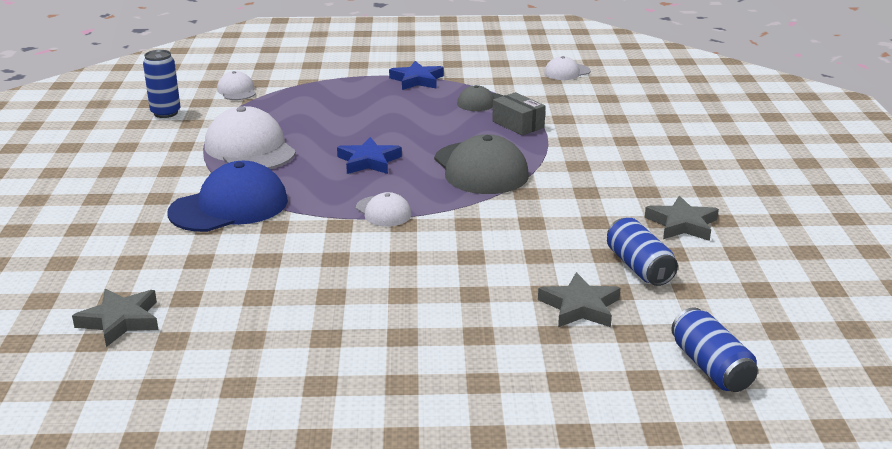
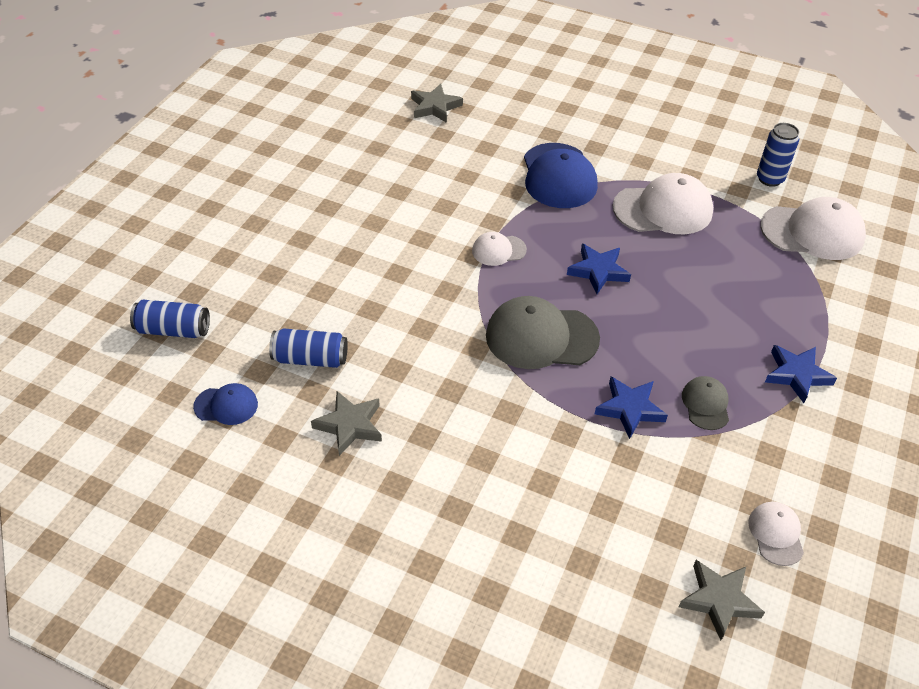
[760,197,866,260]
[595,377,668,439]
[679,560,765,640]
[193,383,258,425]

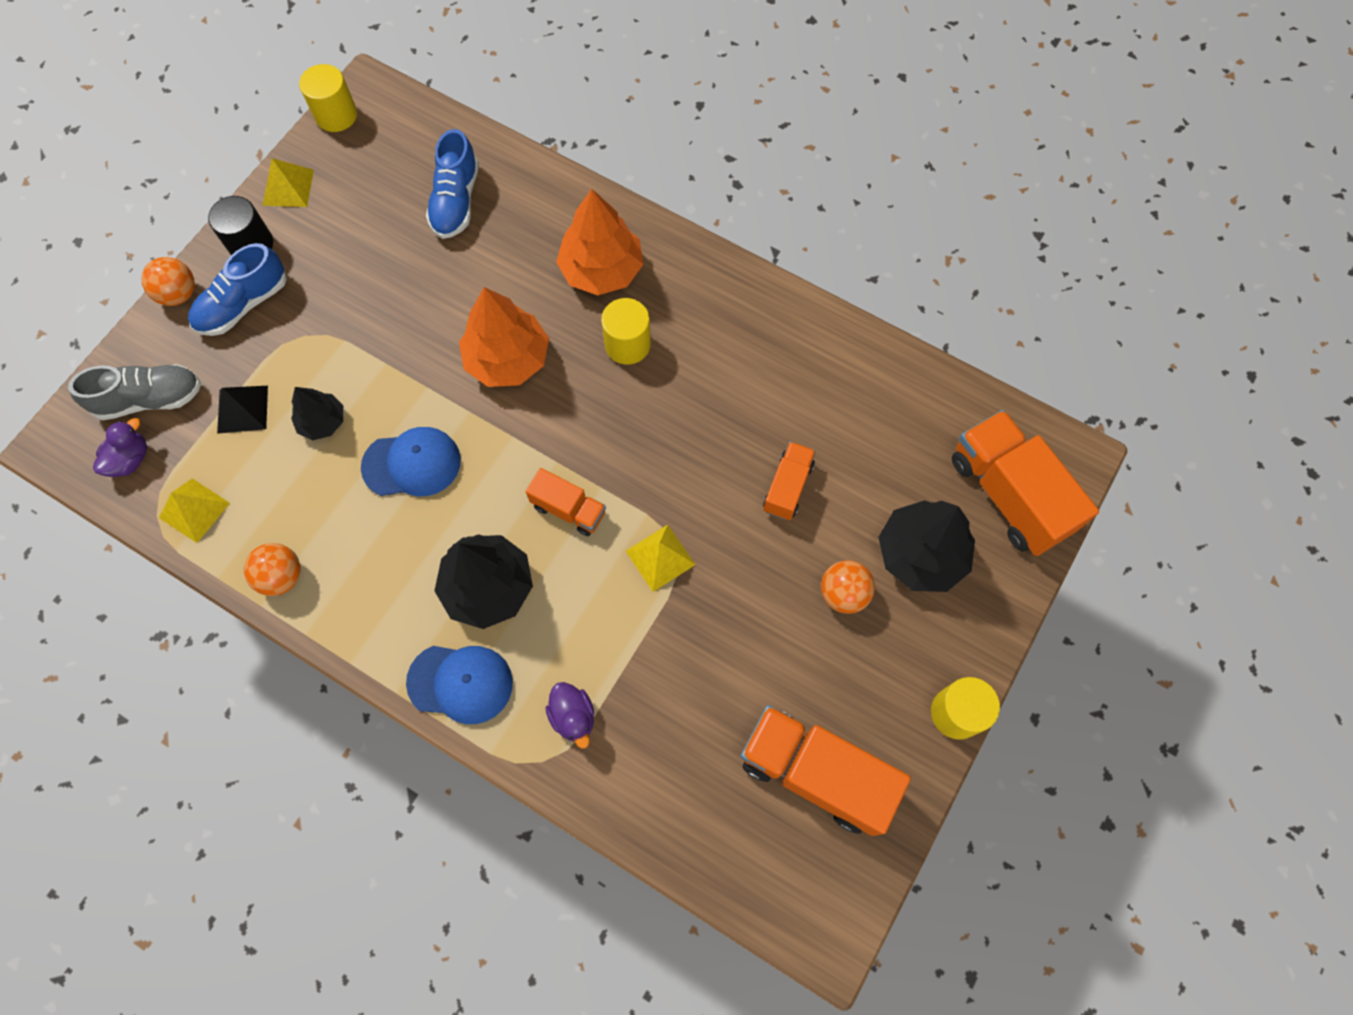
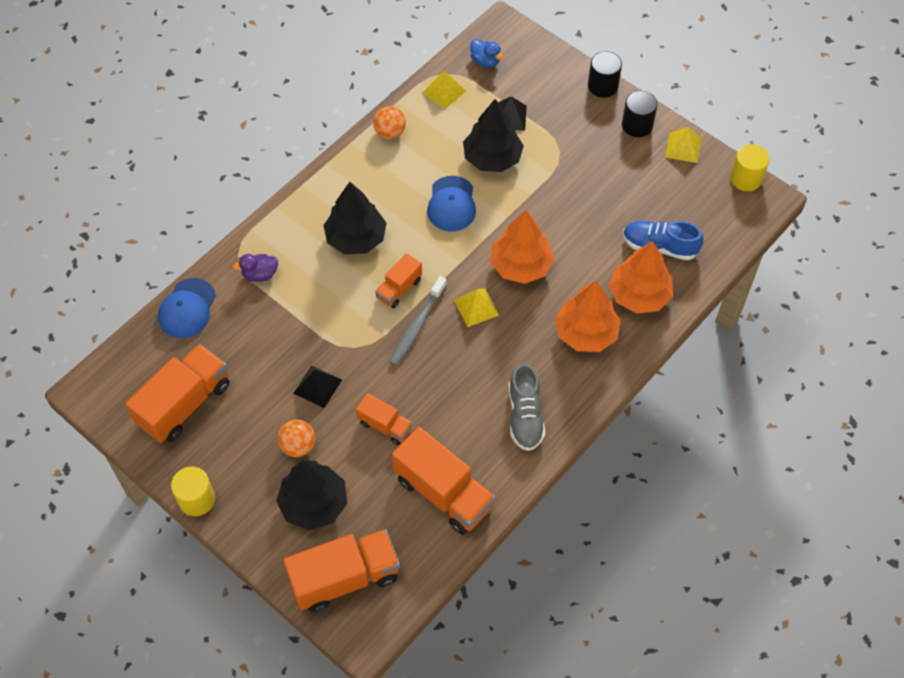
[509,363,545,451]
[470,39,503,68]
[588,51,622,98]
[188,243,287,336] (first image)
[463,99,524,172]
[158,278,216,338]
[601,298,651,365] (first image)
[454,288,499,327]
[293,365,342,408]
[389,276,447,366]
[392,427,496,535]
[609,241,673,314]

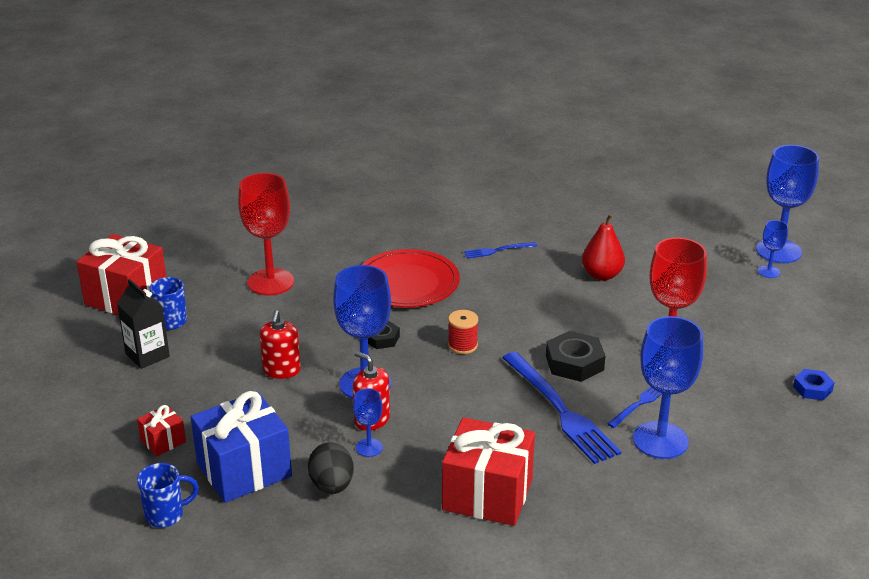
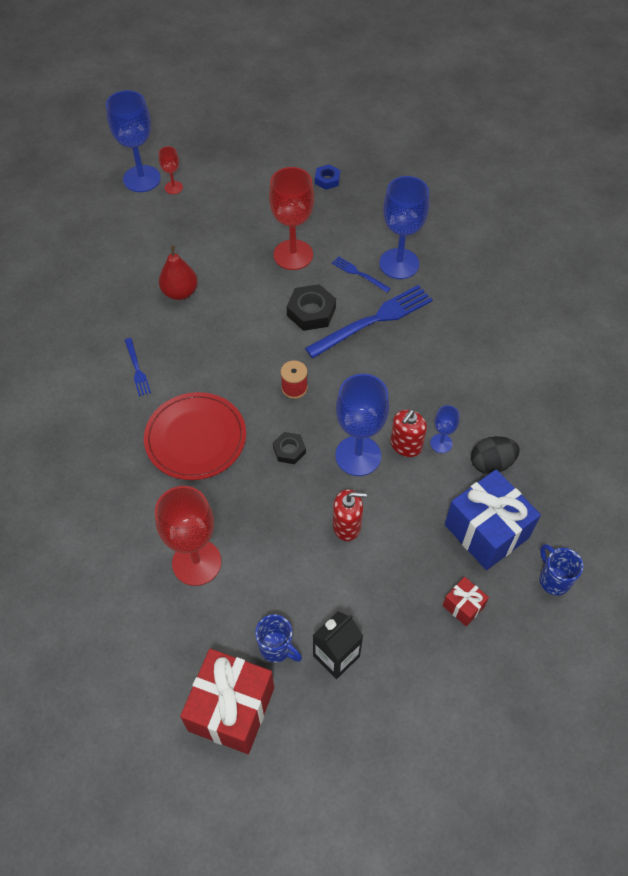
[442,417,535,526] (first image)
[158,146,183,194]

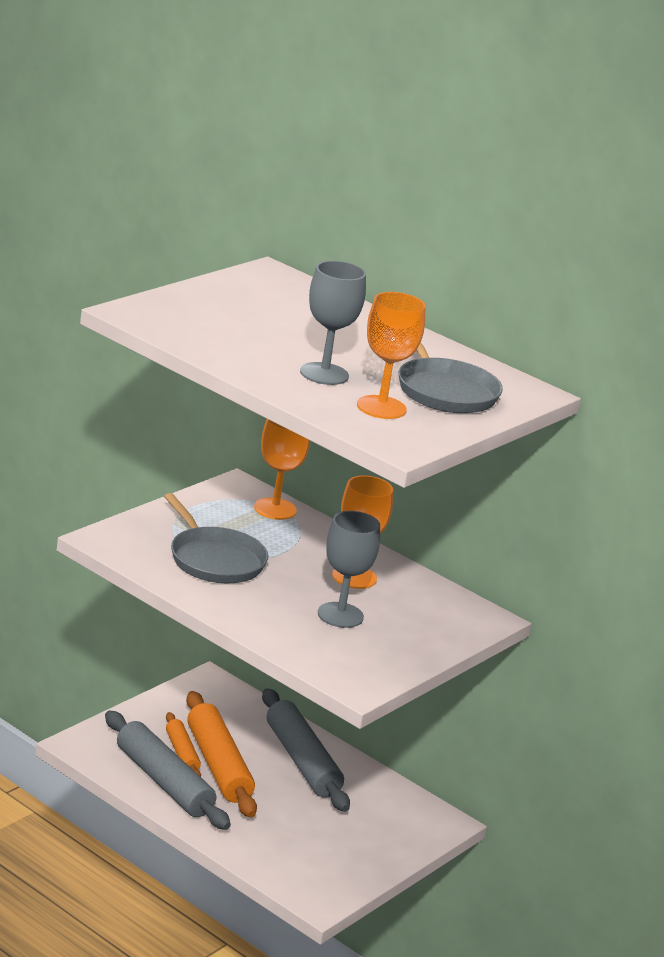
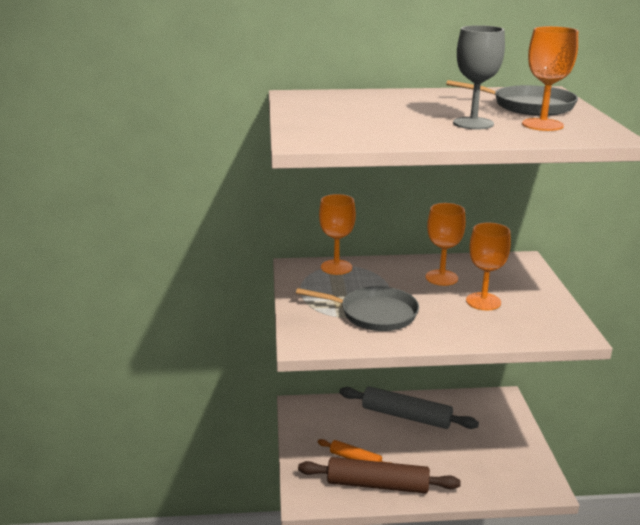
[298,457,461,494]
[186,691,257,818] (first image)
[466,223,511,310]

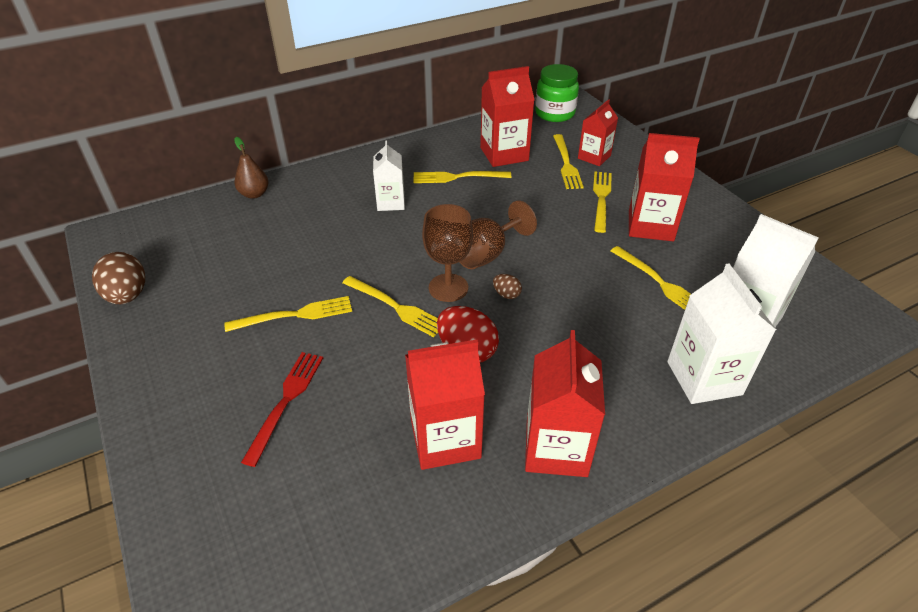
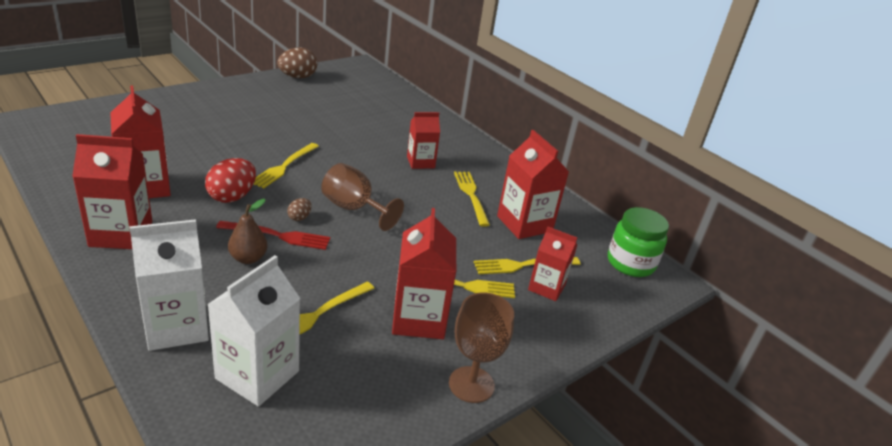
[224,296,352,332] (first image)
[228,199,267,264]
[216,221,330,250]
[407,112,440,169]
[449,292,514,403]

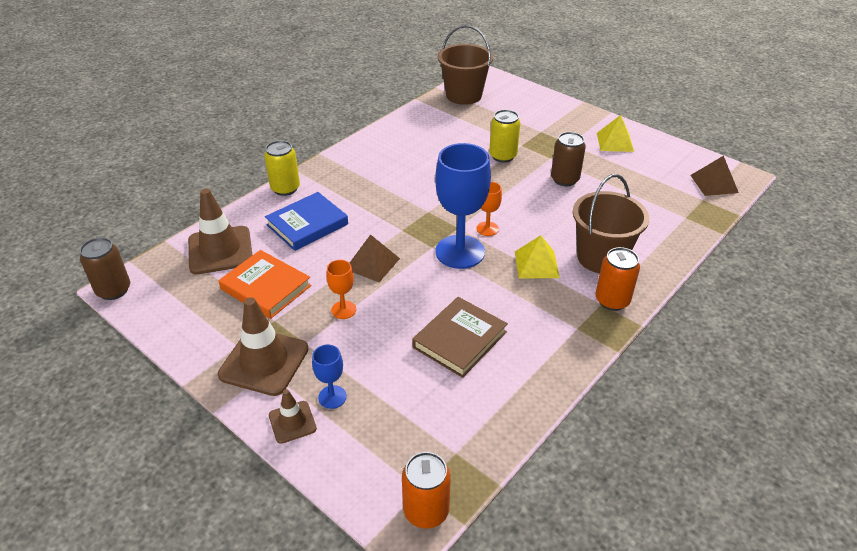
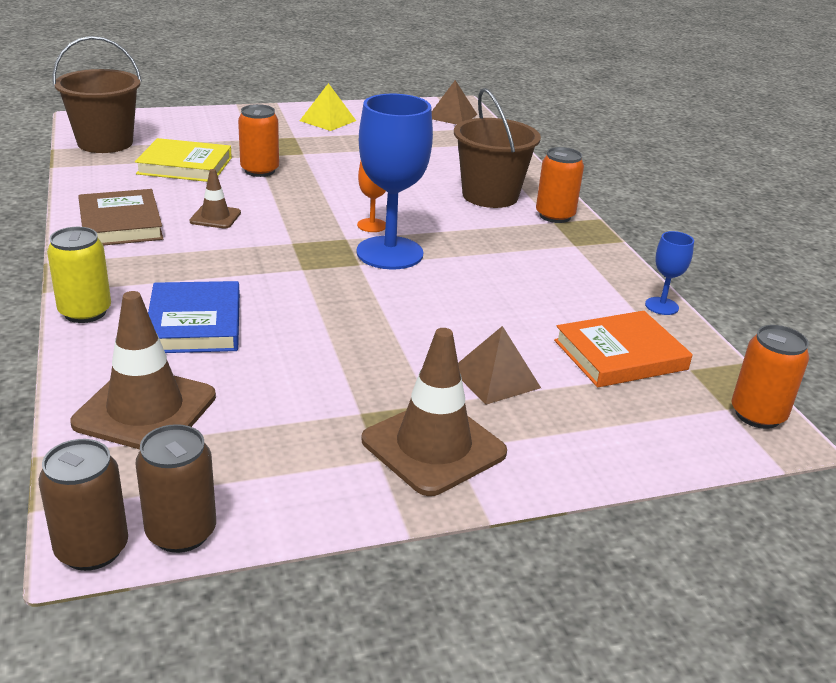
[554,311,693,387]
[190,169,241,228]
[645,231,694,315]
[326,260,356,319] (first image)
[458,326,541,405]
[78,189,163,246]
[238,104,279,177]
[515,235,560,278] (first image)
[135,424,216,553]
[135,138,232,182]

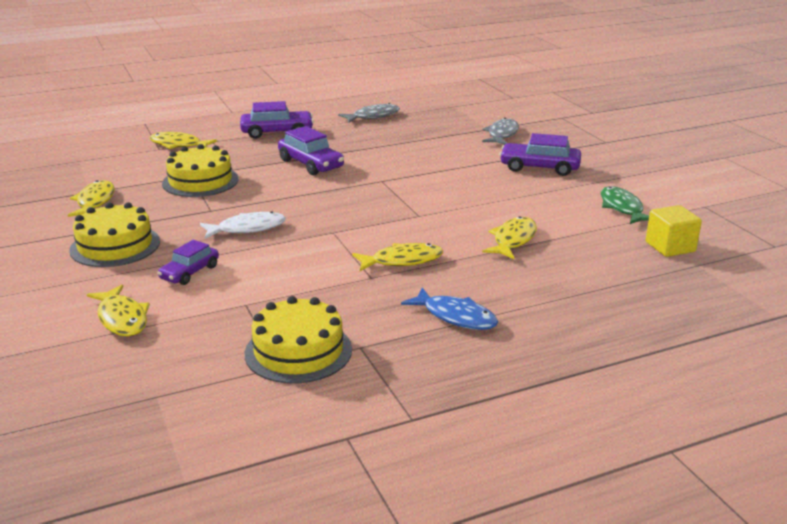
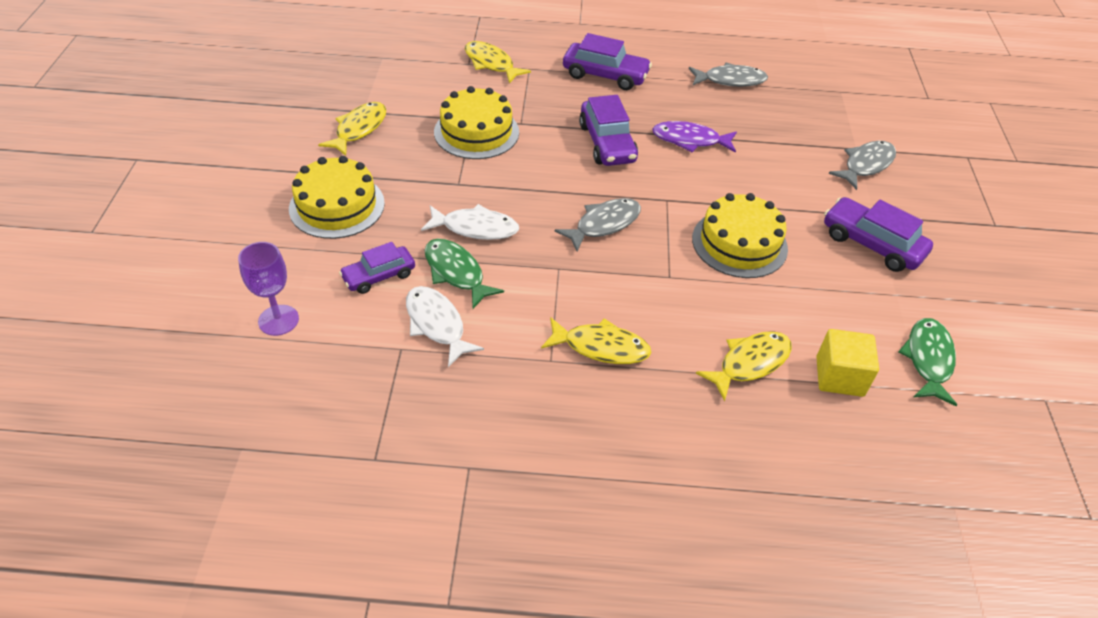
[238,242,299,336]
[692,193,788,278]
[401,287,498,330] (first image)
[816,329,879,397]
[406,286,484,367]
[425,238,504,309]
[555,198,641,251]
[652,121,737,153]

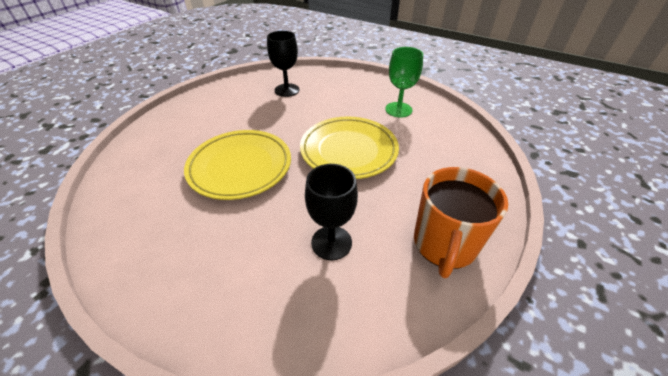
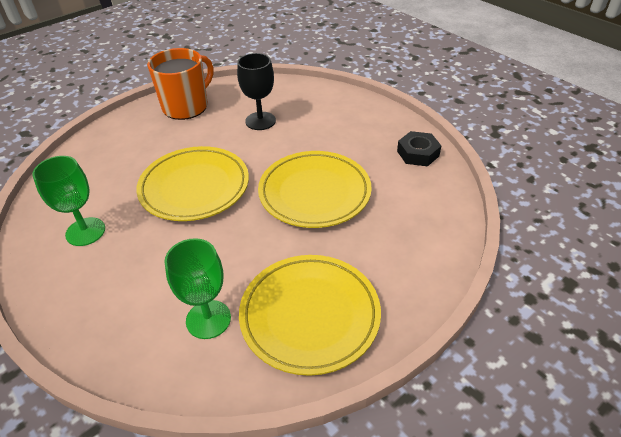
[164,238,231,339]
[239,255,381,376]
[397,131,441,166]

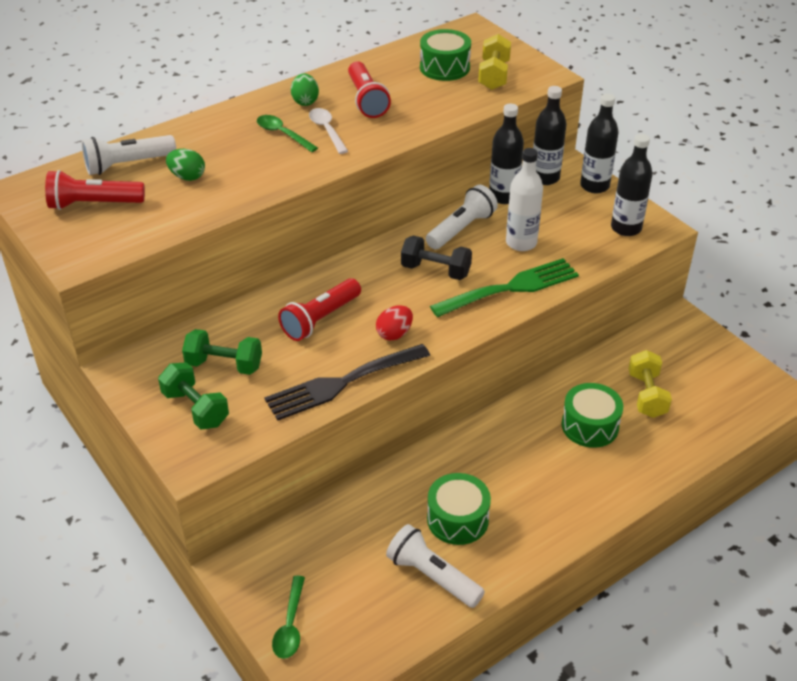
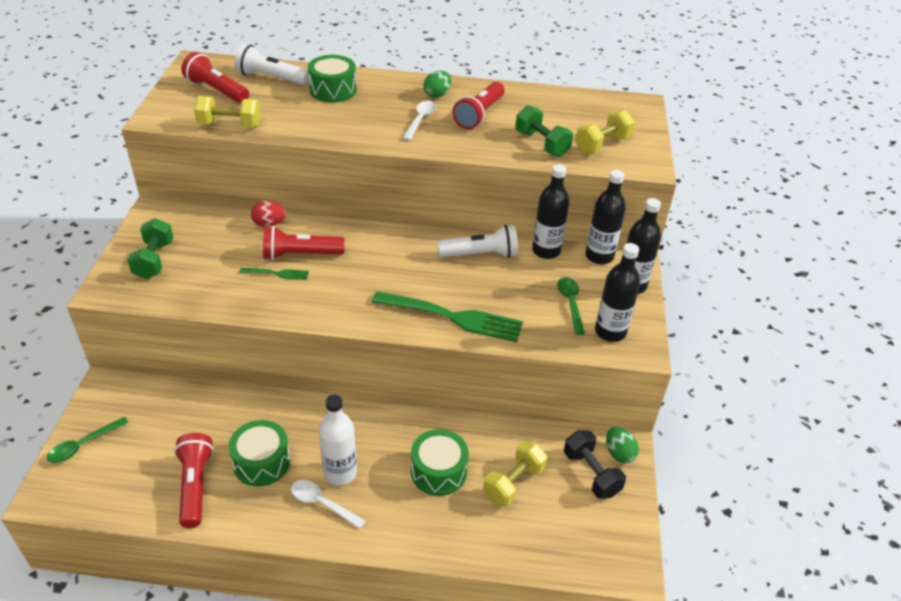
[606,427,639,463]
[515,105,573,157]
[557,277,585,335]
[264,344,430,421] (first image)
[251,201,286,227]
[174,433,214,528]
[564,430,626,499]
[308,55,357,102]
[319,394,357,486]
[194,96,261,127]
[239,268,309,280]
[291,480,366,529]

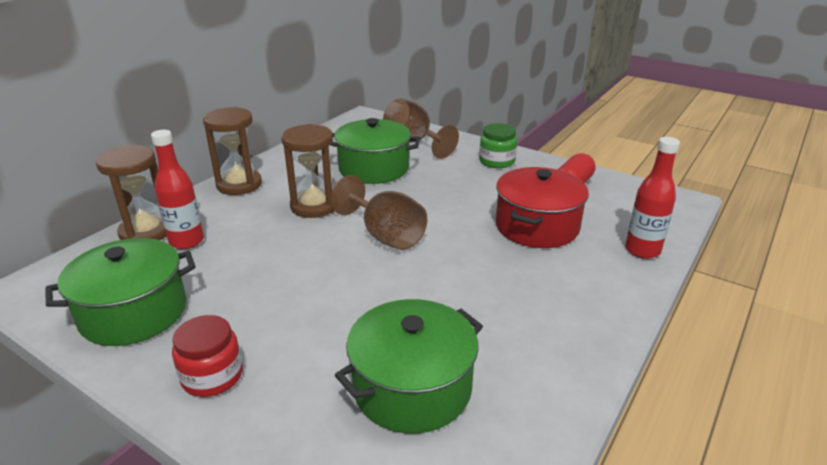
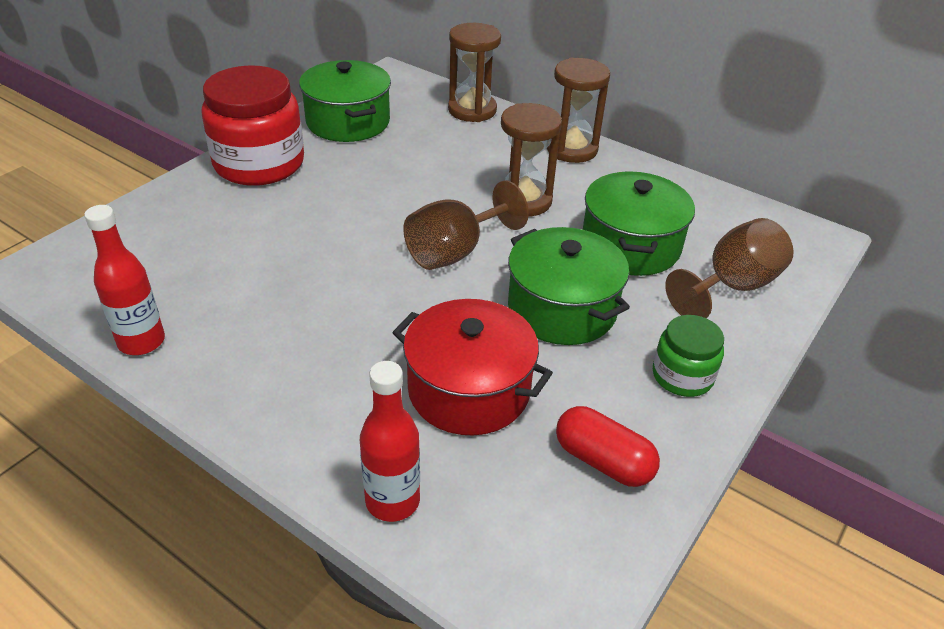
[84,205,165,355]
[201,65,304,186]
[508,227,630,345]

